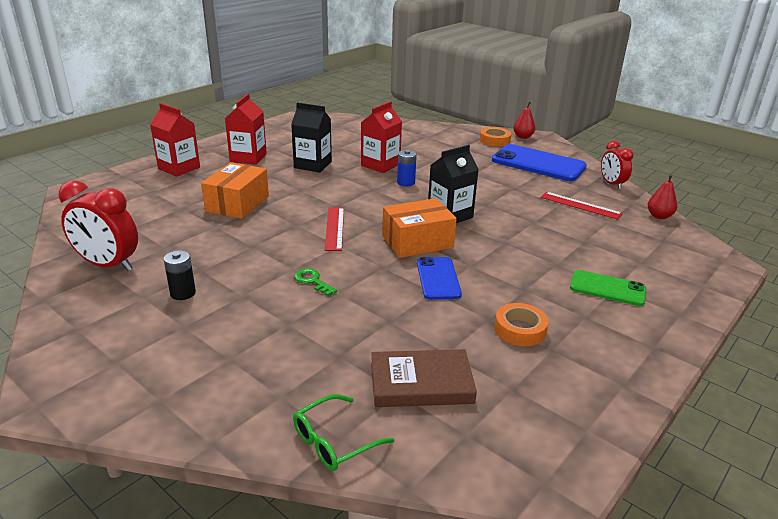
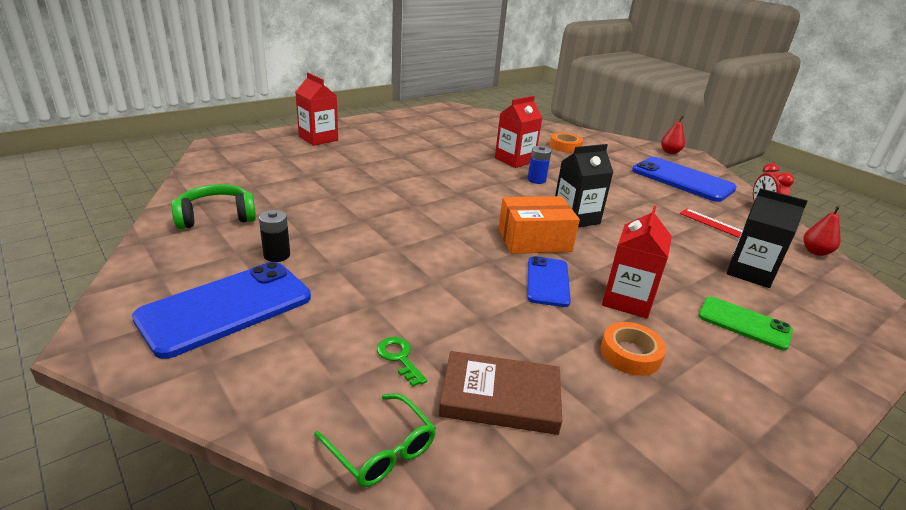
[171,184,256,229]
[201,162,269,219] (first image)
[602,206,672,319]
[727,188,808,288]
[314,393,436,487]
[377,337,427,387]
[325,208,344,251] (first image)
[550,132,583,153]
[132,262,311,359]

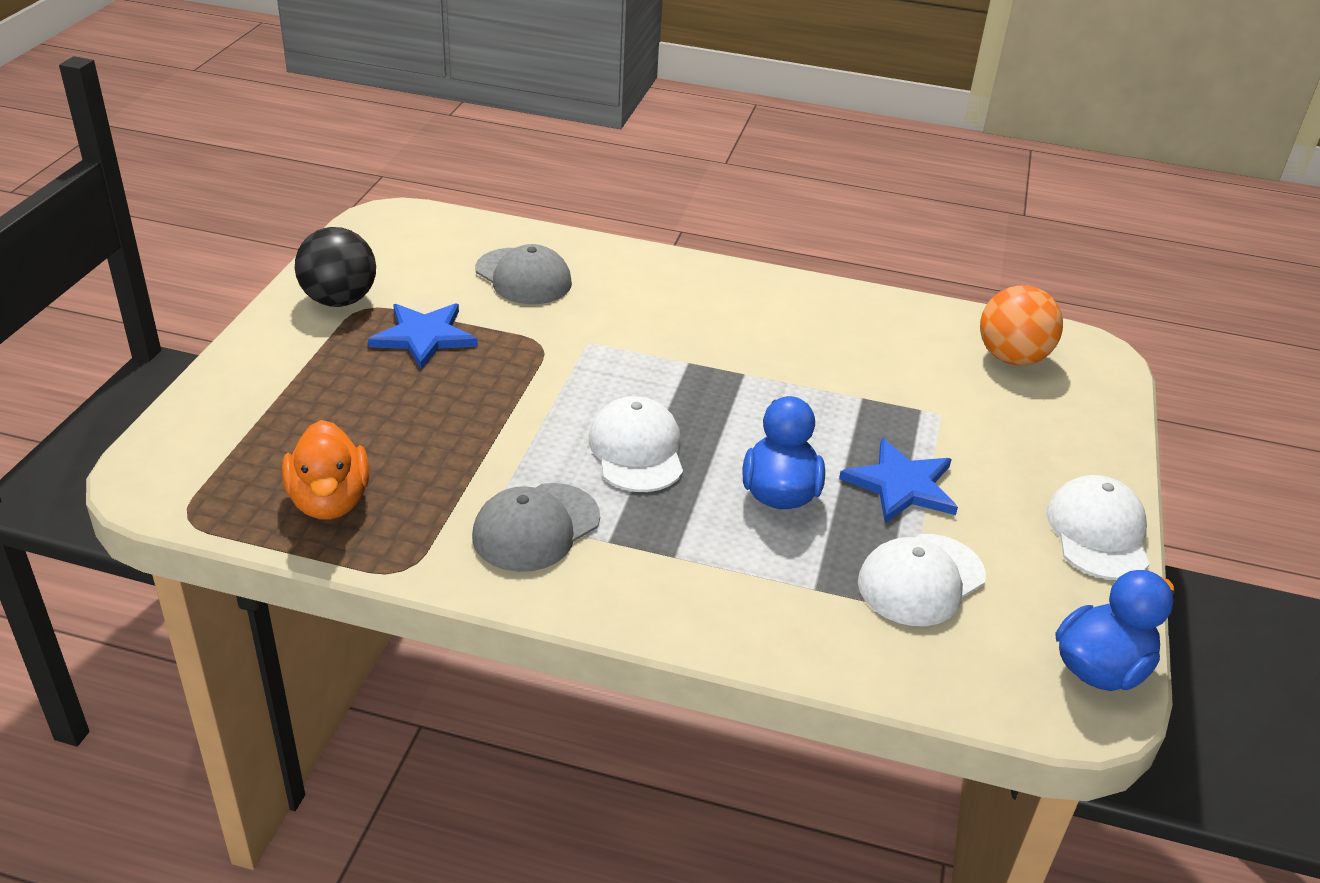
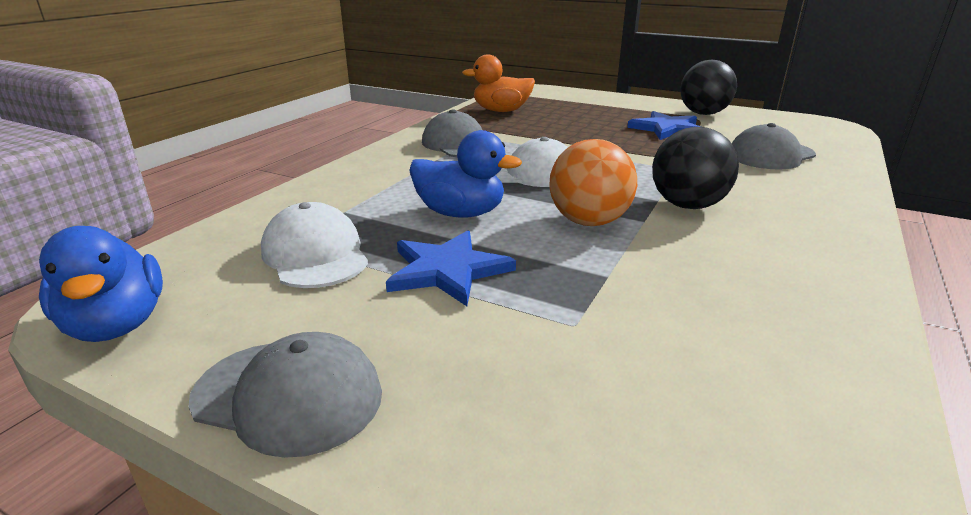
[550,139,637,226]
[188,332,382,458]
[652,127,739,209]

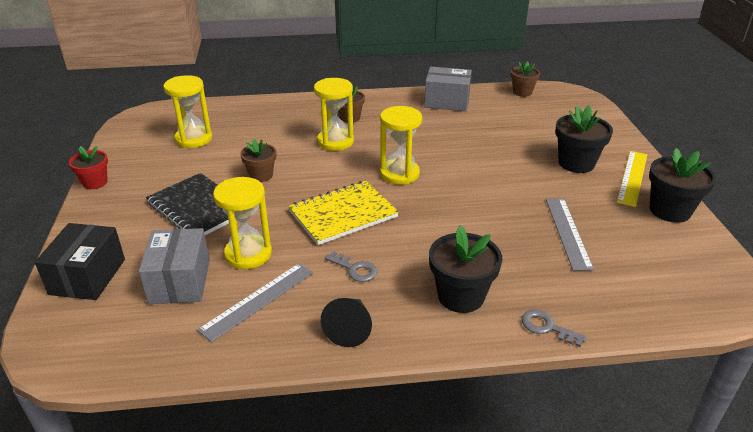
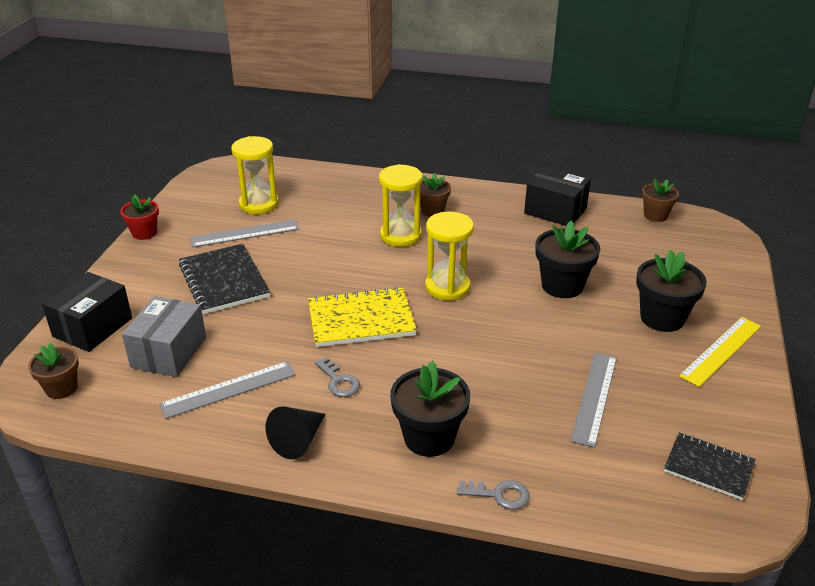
[213,177,272,269] (first image)
[28,343,79,399]
[524,166,591,226]
[457,480,530,510]
[536,221,600,298]
[190,220,299,247]
[664,433,756,500]

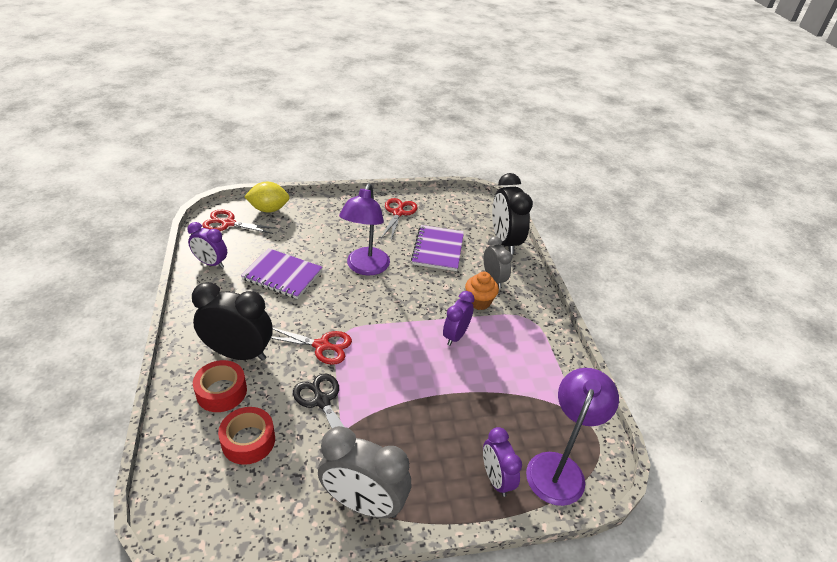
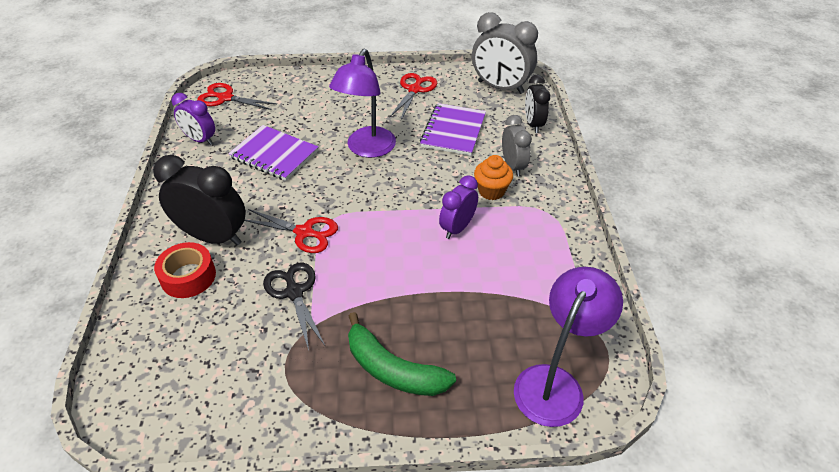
[218,407,275,465] (first image)
[244,181,290,213] (first image)
[472,12,538,94]
[483,427,522,497] (first image)
[525,75,550,133]
[348,312,456,396]

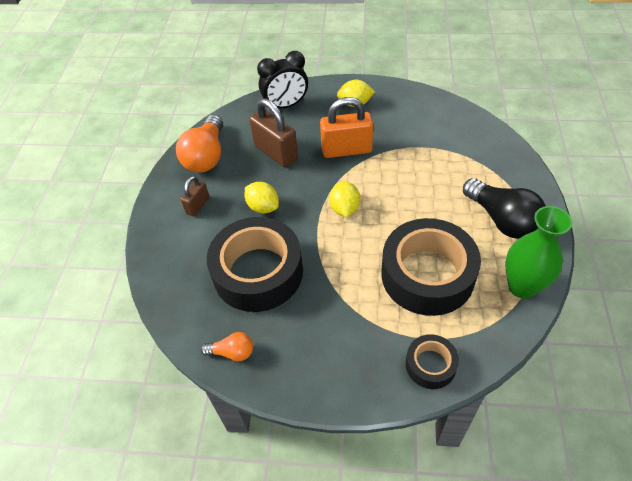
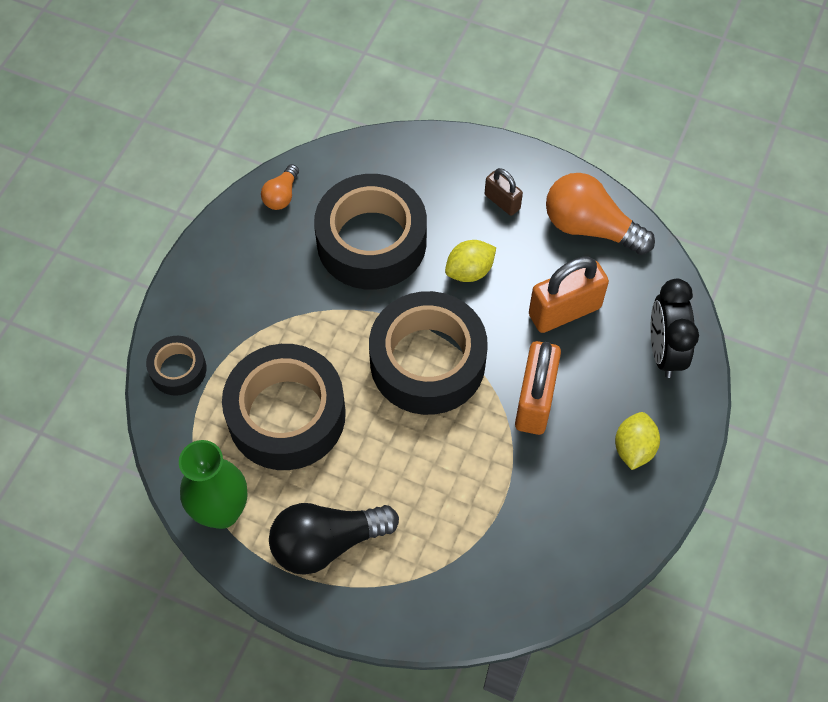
[529,257,609,333]
[369,291,488,415]

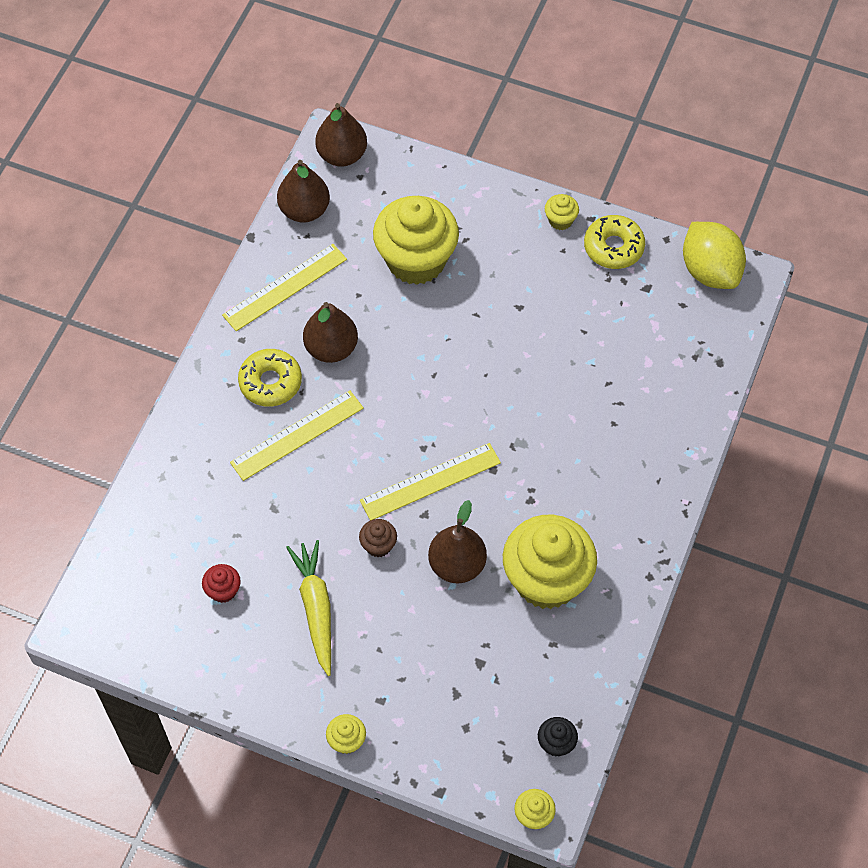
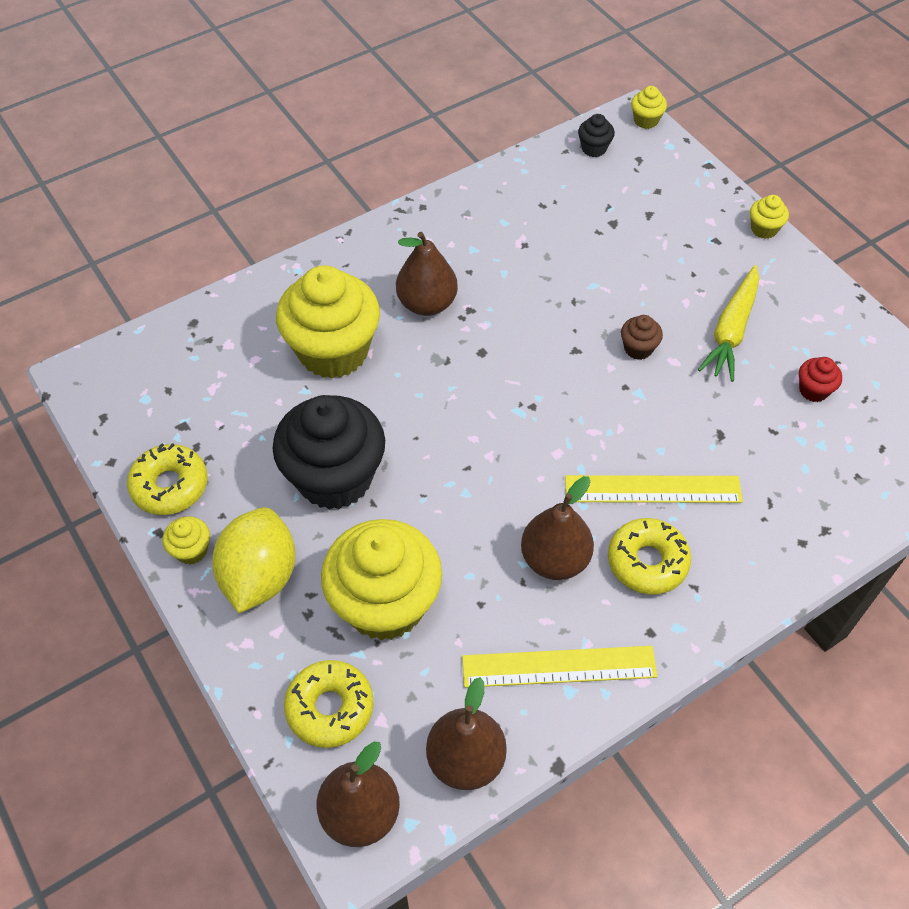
[360,443,501,520] (first image)
[396,232,458,316]
[276,265,380,379]
[212,507,295,613]
[272,395,385,510]
[284,660,374,748]

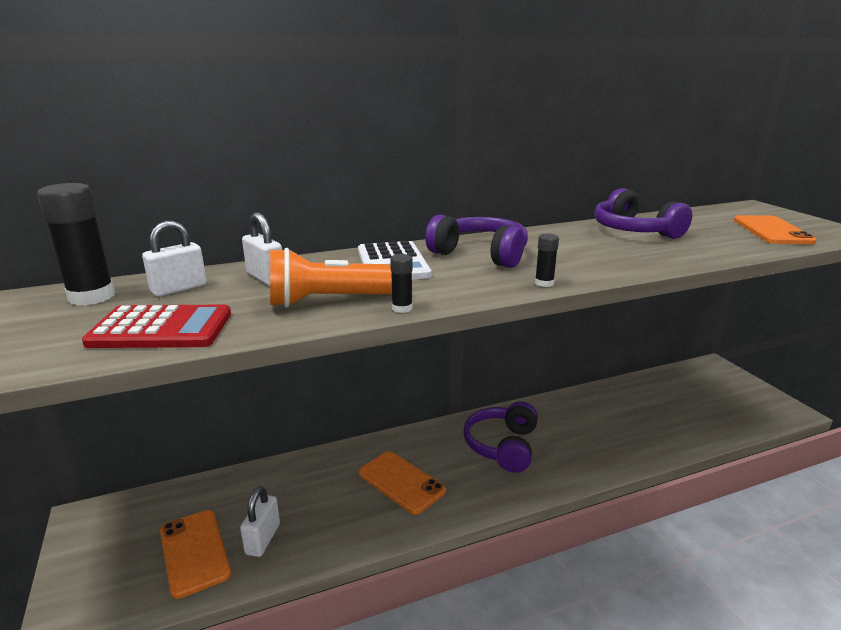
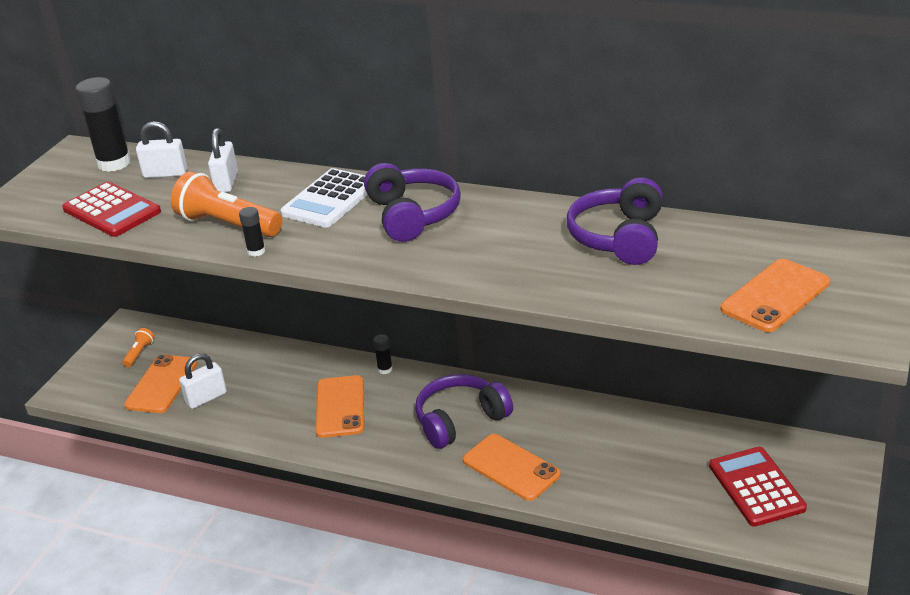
[373,334,393,374]
[122,328,154,367]
[463,434,561,501]
[709,447,807,527]

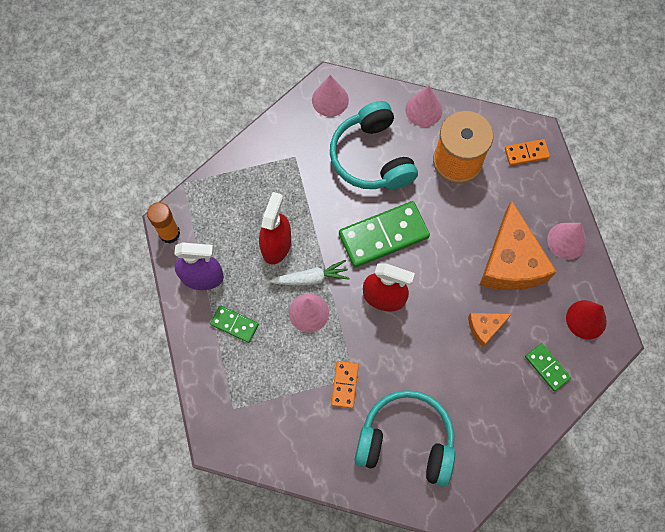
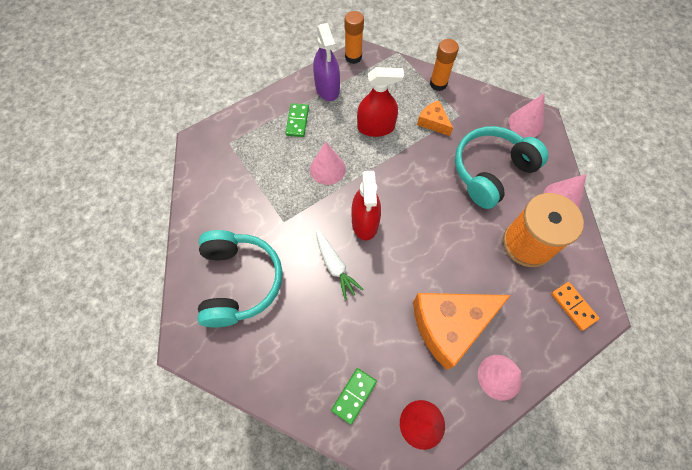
[316,230,364,300]
[331,361,359,408] (first image)
[339,201,430,268] (first image)
[417,100,453,136]
[430,39,459,91]

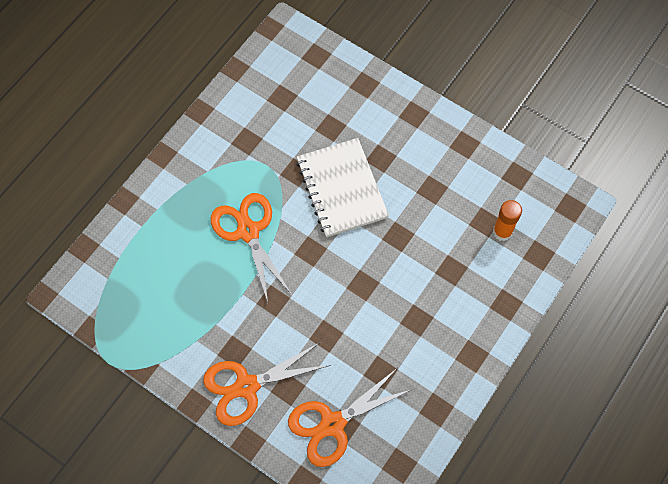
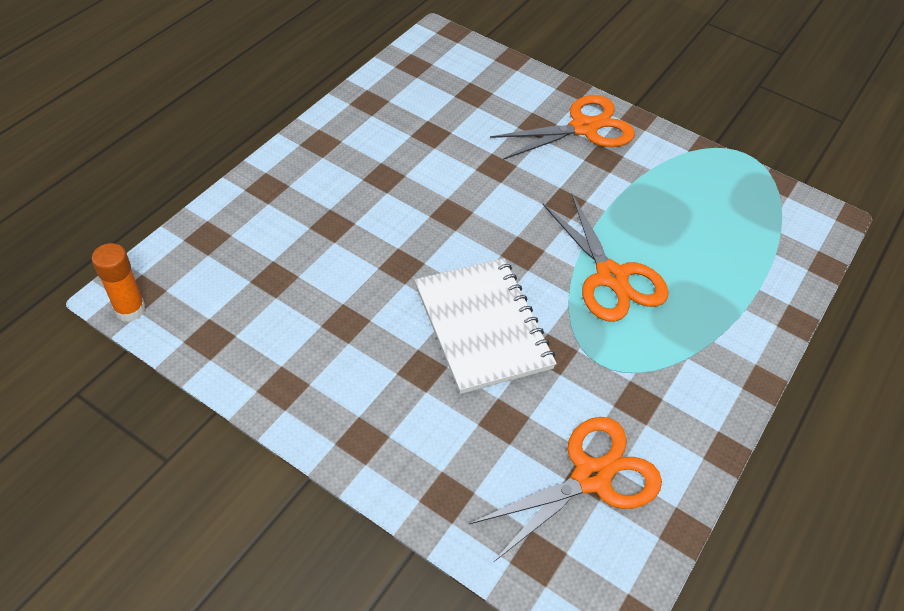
[469,417,662,562]
[91,243,146,322]

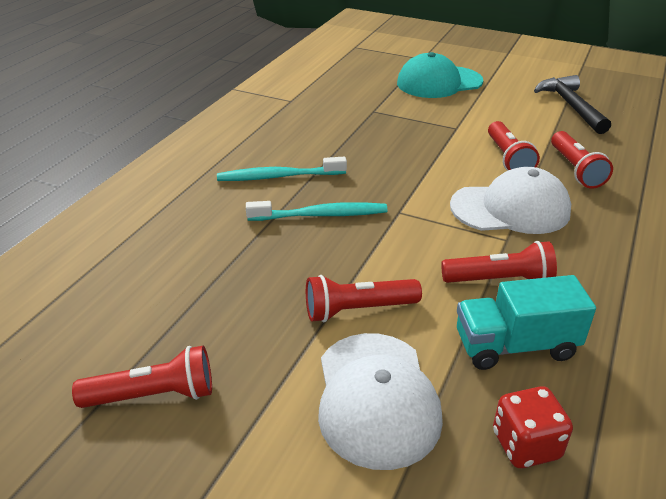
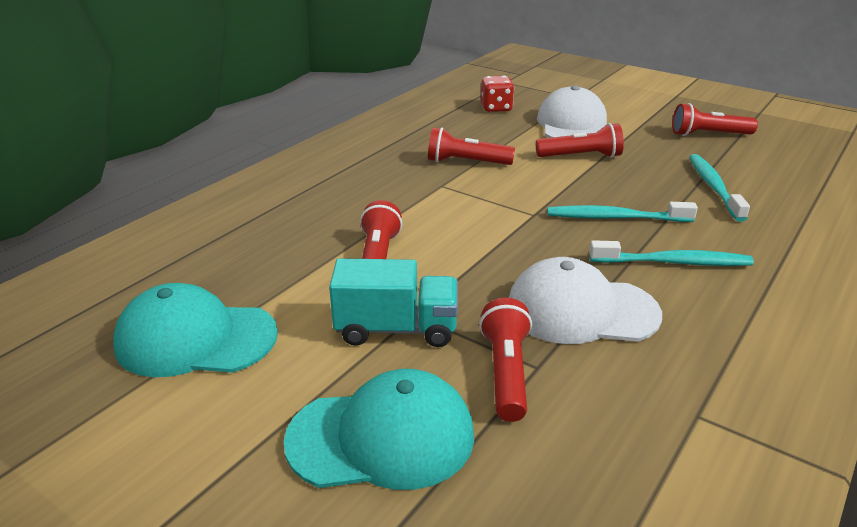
[509,257,662,344]
[329,258,458,347]
[113,283,278,377]
[479,298,532,422]
[689,154,750,221]

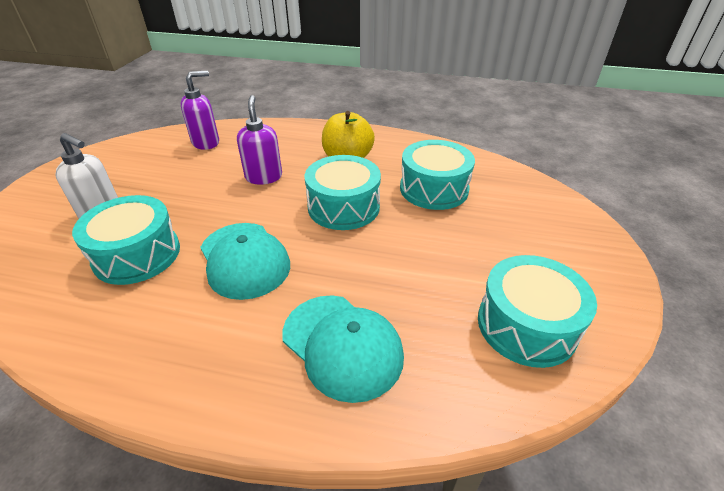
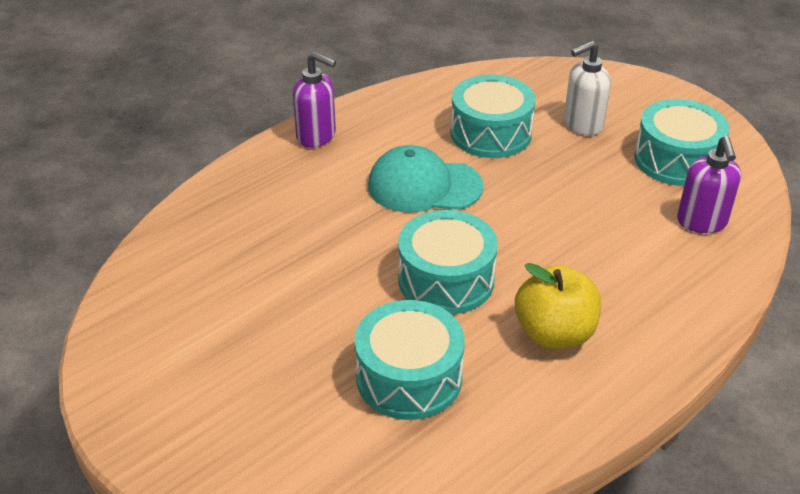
[293,52,336,148]
[282,295,404,403] (first image)
[634,99,730,186]

